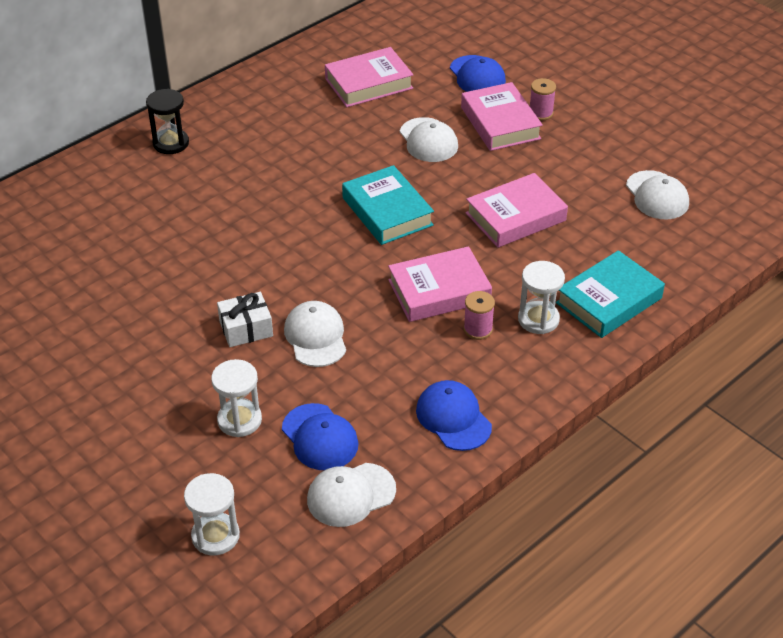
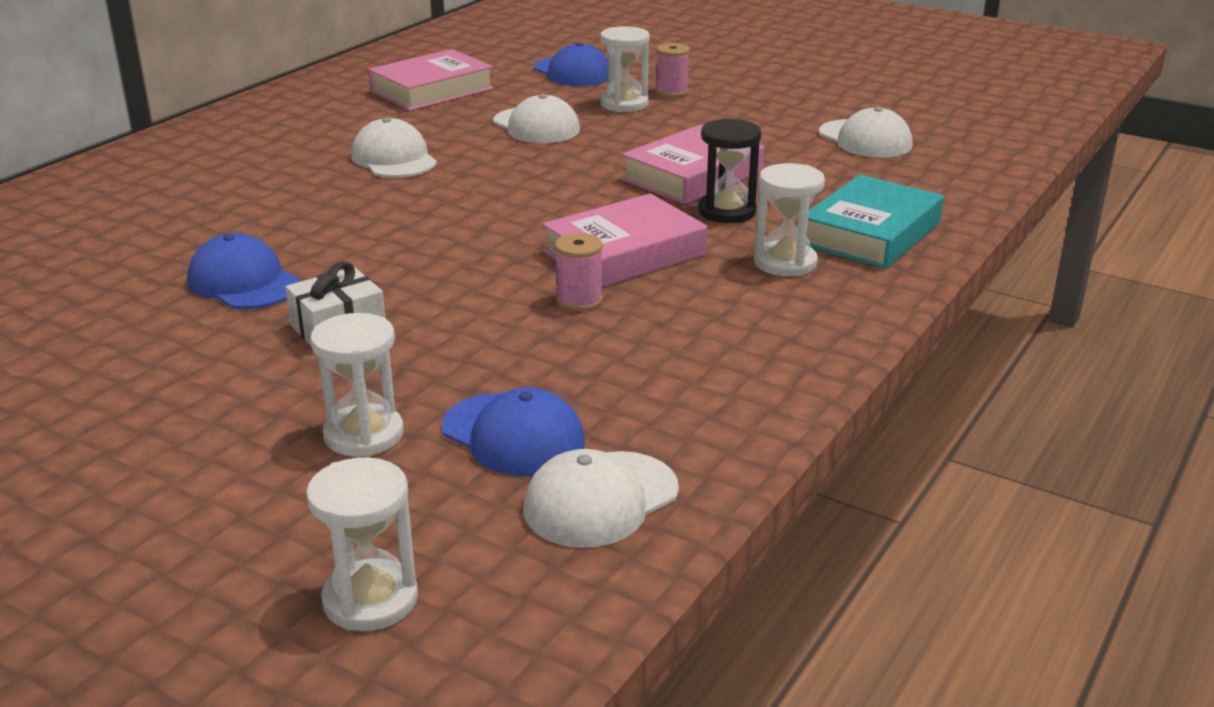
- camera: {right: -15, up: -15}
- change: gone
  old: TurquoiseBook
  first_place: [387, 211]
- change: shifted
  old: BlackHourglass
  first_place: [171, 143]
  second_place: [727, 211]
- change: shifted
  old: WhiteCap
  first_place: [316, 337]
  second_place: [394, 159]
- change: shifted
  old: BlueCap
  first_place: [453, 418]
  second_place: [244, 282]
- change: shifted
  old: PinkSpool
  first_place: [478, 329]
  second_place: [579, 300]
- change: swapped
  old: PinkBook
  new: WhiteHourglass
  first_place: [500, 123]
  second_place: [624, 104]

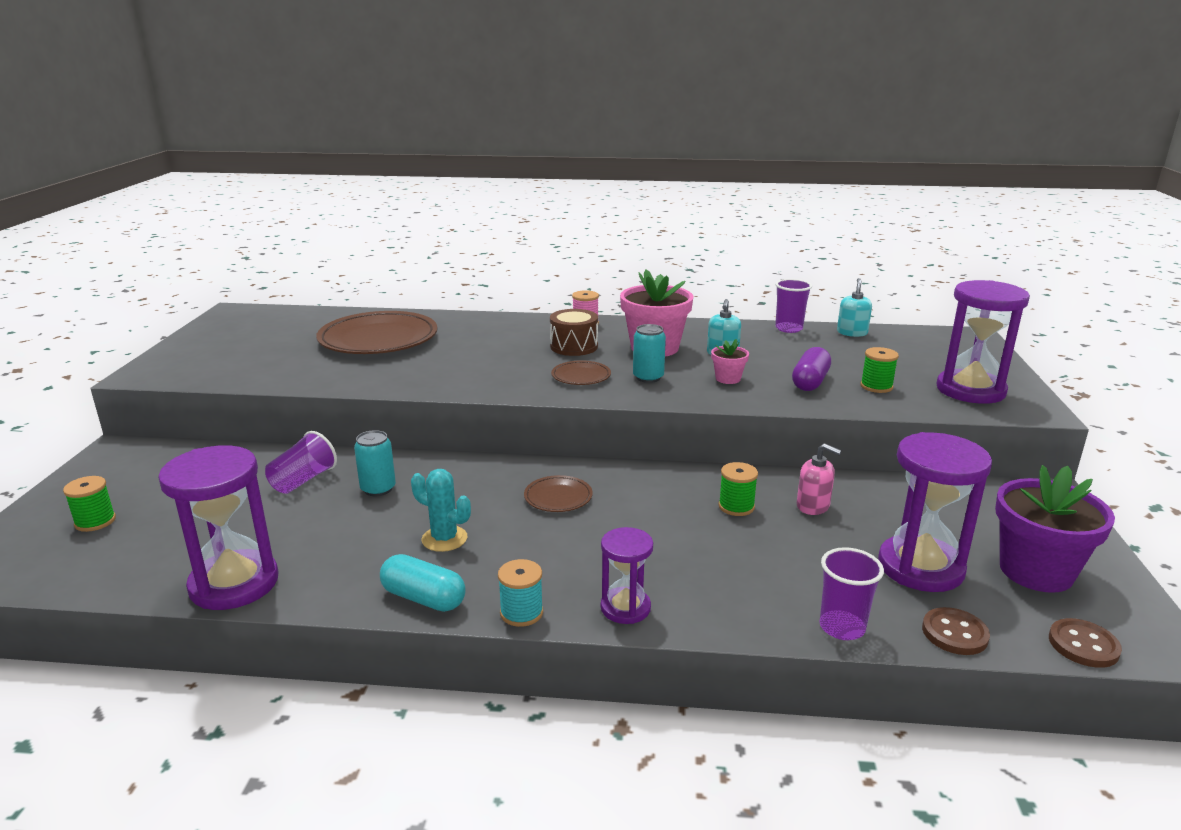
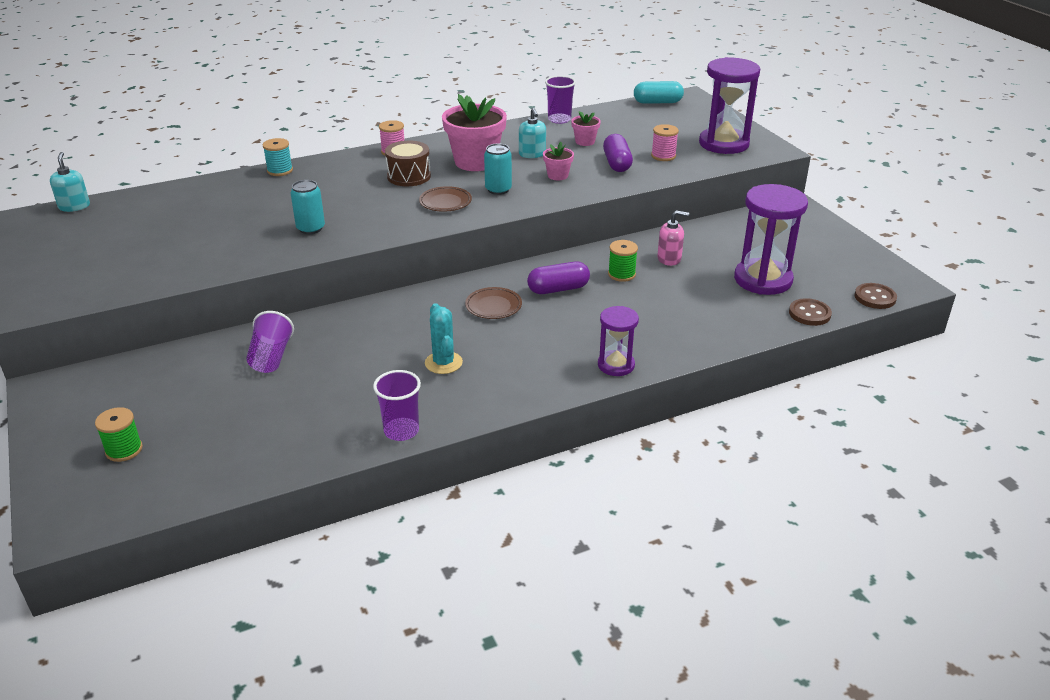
- camera: {right: -30, up: 10}
- change: gone
  old: PurpleHourglass
  first_place: [234, 584]
- change: gone
  old: BrownPlate
  first_place: [378, 340]
- change: gone
  old: PurpleFlowerPot
  first_place: [1036, 571]
- change: new
  new: PurpleCapsule
  second_place: [558, 289]
- change: new
  new: PinkFlowerPot
  second_place: [585, 142]
- change: shifted
  old: TurquoiseCan
  first_place: [378, 489]
  second_place: [310, 228]
- change: shifted
  old: TurquoiseCapsule
  first_place: [423, 598]
  second_place: [657, 102]
- change: shifted
  old: TurquoiseSpool
  first_place: [521, 612]
  second_place: [280, 170]
- change: shifted
  old: PurpleCup
  first_place: [842, 627]
  second_place: [401, 431]
- change: shifted
  old: TurquoiseSoapDispenser
  first_place: [852, 333]
  second_place: [74, 206]
- change: repainted
  old: GreenSpool
  new: PinkSpool
  first_place: [876, 386]
  second_place: [663, 156]
- change: rotated
  old: TurquoiseCactus
  first_place: [444, 539]
  second_place: [443, 363]
  degrees: 75

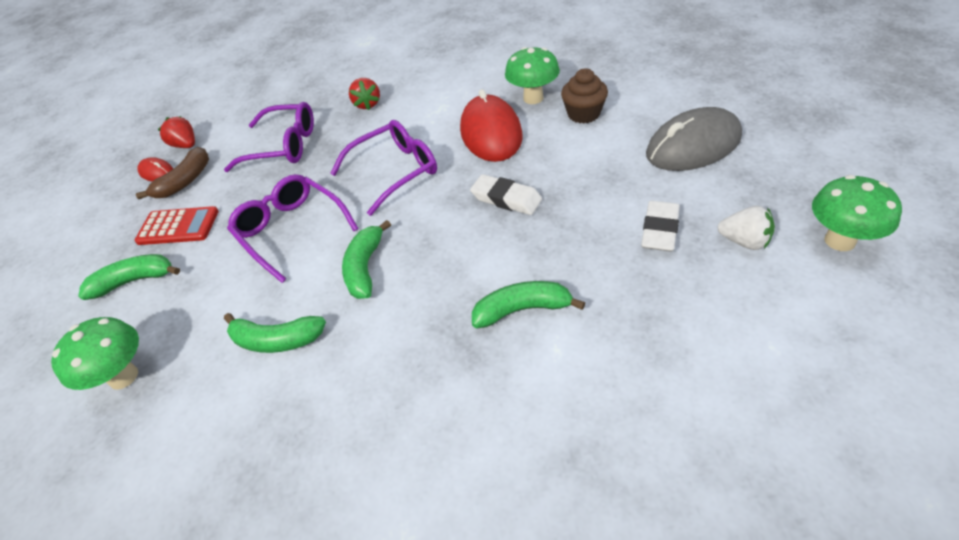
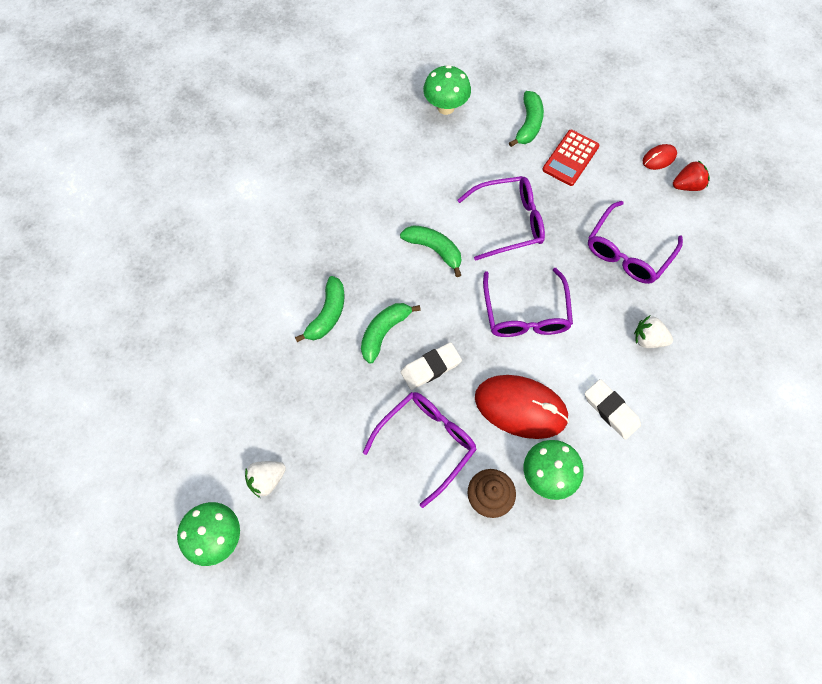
- camera: {right: 115, up: 20}
- change: gone
  old: BrownBanana
  first_place: [185, 181]
- change: gone
  old: GreyMouse
  first_place: [693, 146]
- change: new
  new: PurpleGlasses
  second_place: [426, 443]
- change: shifted
  old: GreenBanana
  first_place: [277, 340]
  second_place: [384, 332]
- change: shifted
  old: WhiteEraser
  first_place: [660, 230]
  second_place: [611, 410]
- change: repainted
  old: RedStrawberry
  new: WhiteStrawberry
  first_place: [367, 104]
  second_place: [648, 339]

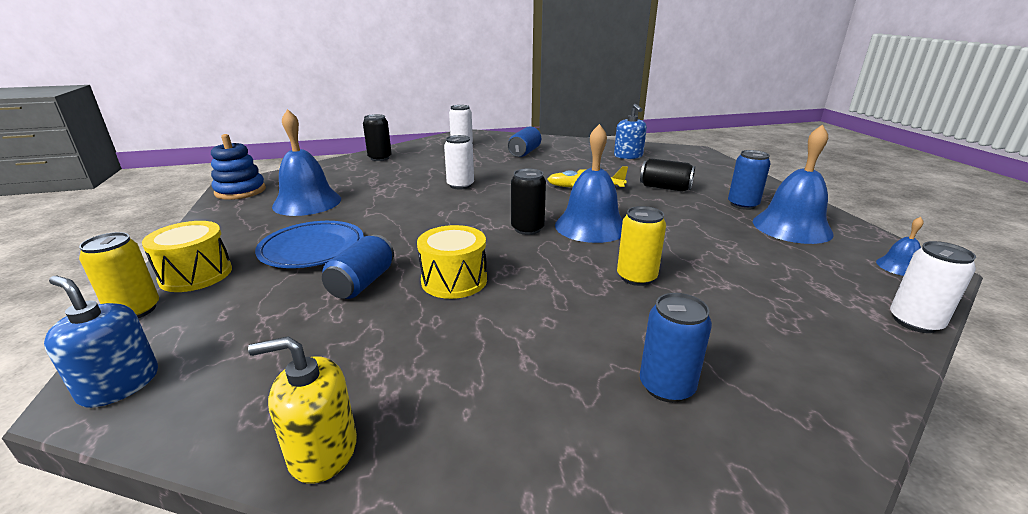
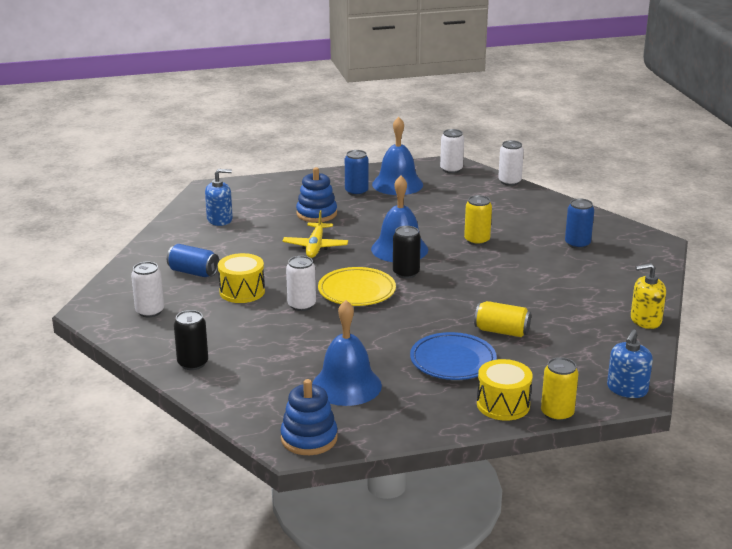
- camera: {right: -90, up: 0}
- change: new
  new: YellowPlate
  second_place: [356, 291]
- change: shifted
  old: YellowDrum
  first_place: [454, 280]
  second_place: [242, 291]
- change: swapped
  old: BlackCan
  new: BlueStackingToy
  first_place: [665, 188]
  second_place: [316, 214]
- change: swapped
  old: BlueBell
  new: WhiteCan
  first_place: [899, 266]
  second_place: [451, 169]
- change: repainted
  old: BlueCan
  new: YellowCan
  first_place: [362, 283]
  second_place: [502, 331]
- change: rotated
  old: YellowSoapDispenser
  first_place: [323, 450]
  second_place: [645, 320]
  degrees: 90

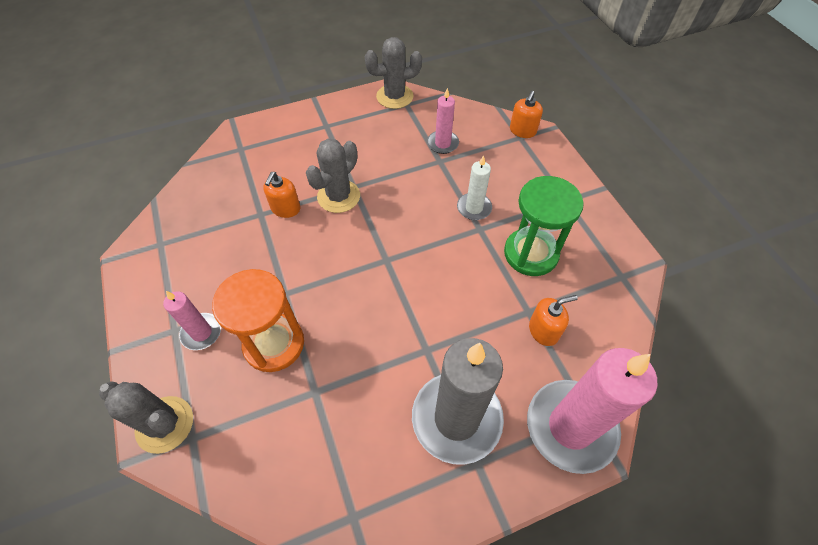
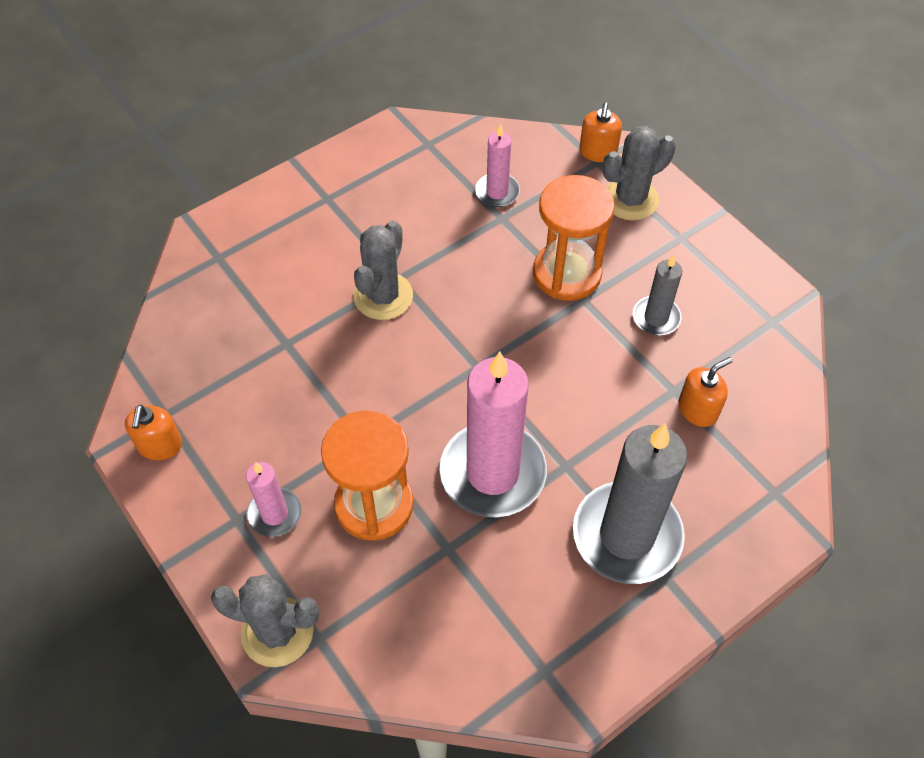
- camera: {right: -15, up: 0}
- change: shifted
  old: OrangeSoapDispenser
  first_place: [285, 209]
  second_place: [160, 445]
- change: shifted
  old: GreyCactus
  first_place: [394, 96]
  second_place: [630, 199]
- change: shifted
  old: PinkCandle
  first_place: [570, 427]
  second_place: [492, 473]
- change: swapped
  old: WhiteCandle
  new: OrangeHourglass
  first_place: [474, 208]
  second_place: [567, 273]
- change: swapped
  old: GreenHourglass
  new: GreyCandle
  first_place: [531, 253]
  second_place: [656, 318]

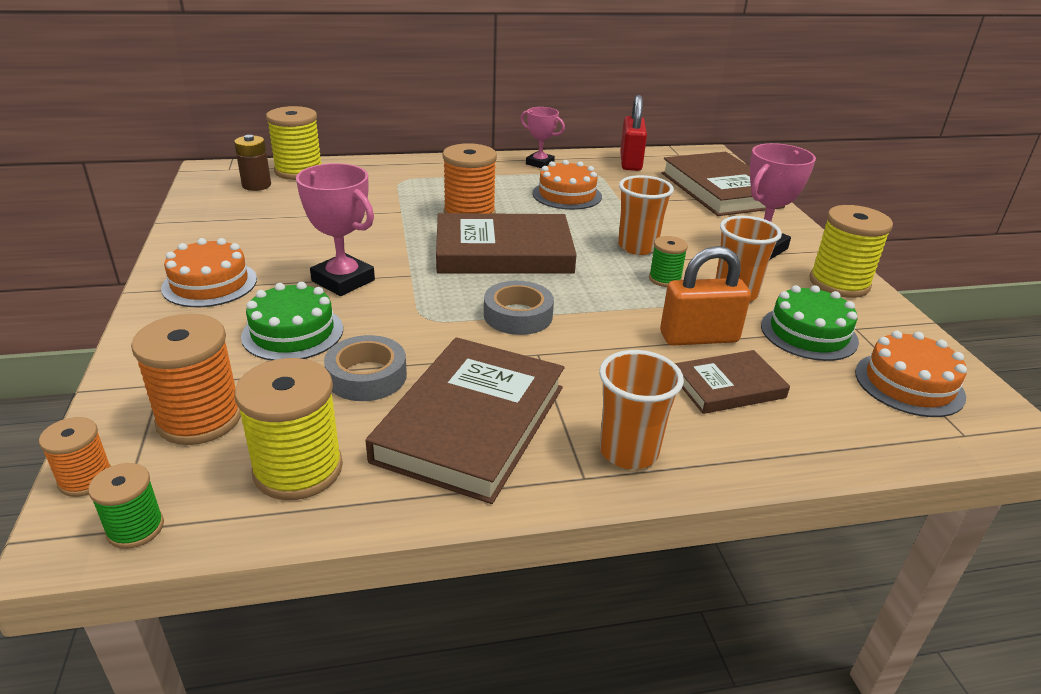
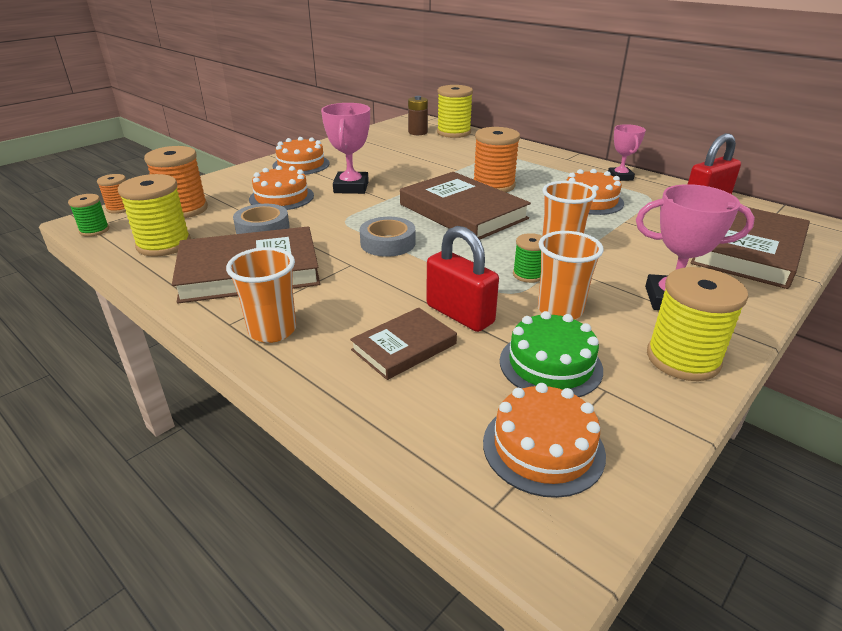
- camera: {right: 55, up: 0}
- change: repainted
  old: GreenCake
  new: OrangeCake
  first_place: [293, 332]
  second_place: [281, 197]
- change: repainted
  old: OrangePadlock
  new: RedPadlock
  first_place: [699, 337]
  second_place: [460, 314]
- change: rotated
  old: BrownBook
  first_place: [728, 386]
  second_place: [404, 347]
  degrees: -75

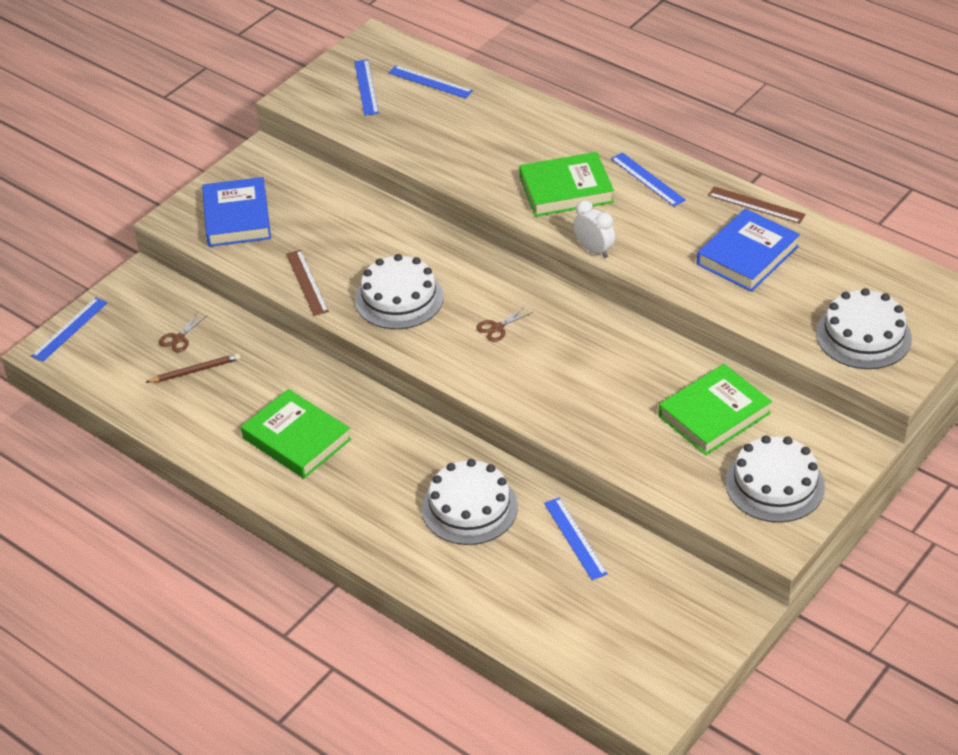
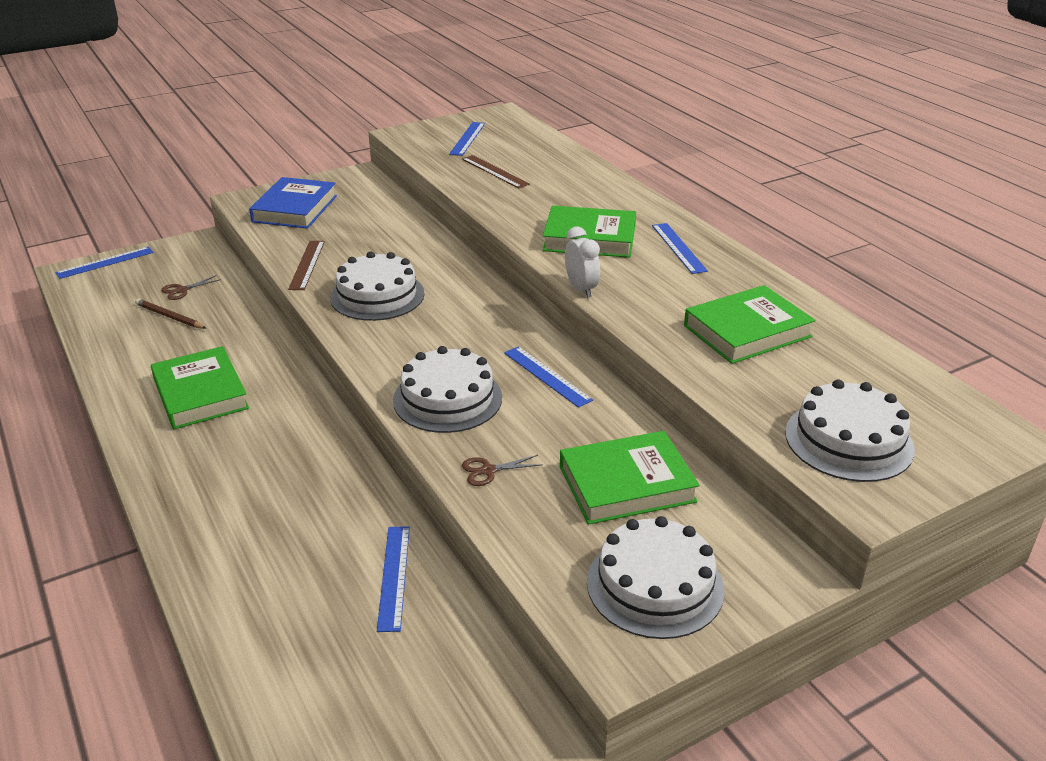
- camera: {right: 20, up: -10}
- change: shifted
  old: BlueRuler
  first_place: [430, 82]
  second_place: [547, 376]
- change: shifted
  old: WhiteCake
  first_place: [469, 507]
  second_place: [447, 399]
- change: shifted
  old: BrownScissors
  first_place: [497, 328]
  second_place: [488, 471]
- change: shifted
  old: BrownRuler
  first_place: [756, 205]
  second_place: [495, 171]
- change: repainted
  old: BlueBook
  new: GreenBook
  first_place: [747, 255]
  second_place: [747, 331]
- change: rotated
  old: BrownPencil
  first_place: [195, 371]
  second_place: [170, 317]
  degrees: -150

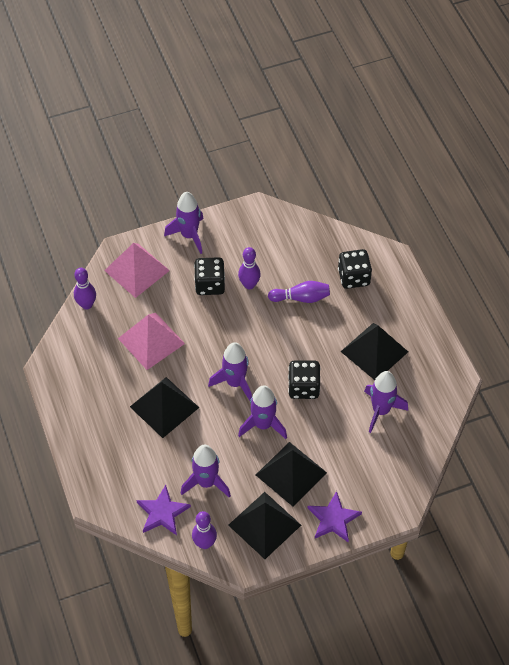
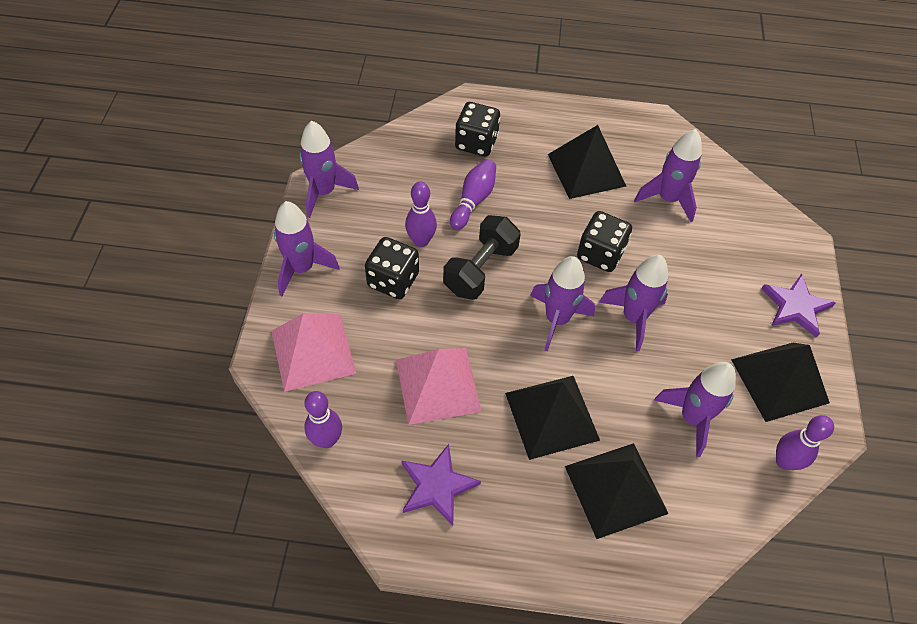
- camera: {right: -65, up: 0}
- change: new
  new: PurpleRocket
  second_place: [324, 192]
- change: new
  new: BlackDumbbell
  second_place: [480, 269]
- change: shifted
  old: PurpleStar
  first_place: [162, 512]
  second_place: [437, 486]
- change: shifted
  old: BlackPyramid
  first_place: [291, 473]
  second_place: [615, 489]

